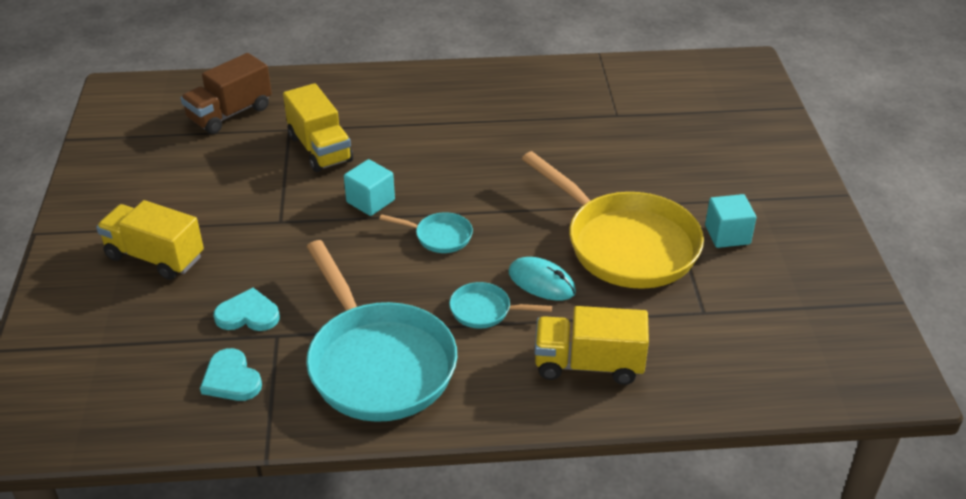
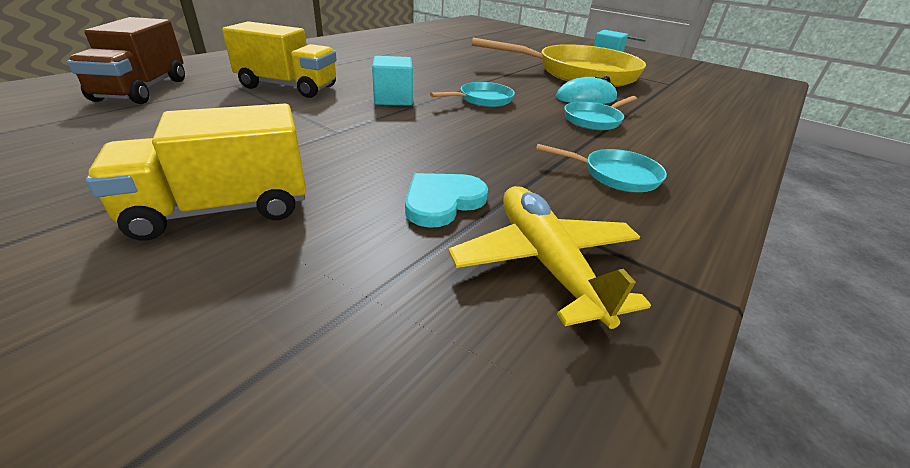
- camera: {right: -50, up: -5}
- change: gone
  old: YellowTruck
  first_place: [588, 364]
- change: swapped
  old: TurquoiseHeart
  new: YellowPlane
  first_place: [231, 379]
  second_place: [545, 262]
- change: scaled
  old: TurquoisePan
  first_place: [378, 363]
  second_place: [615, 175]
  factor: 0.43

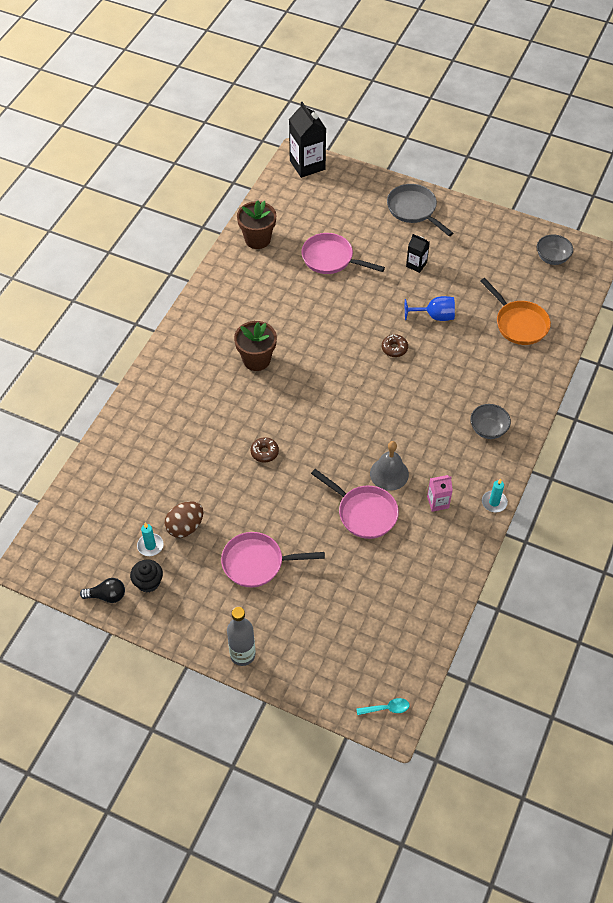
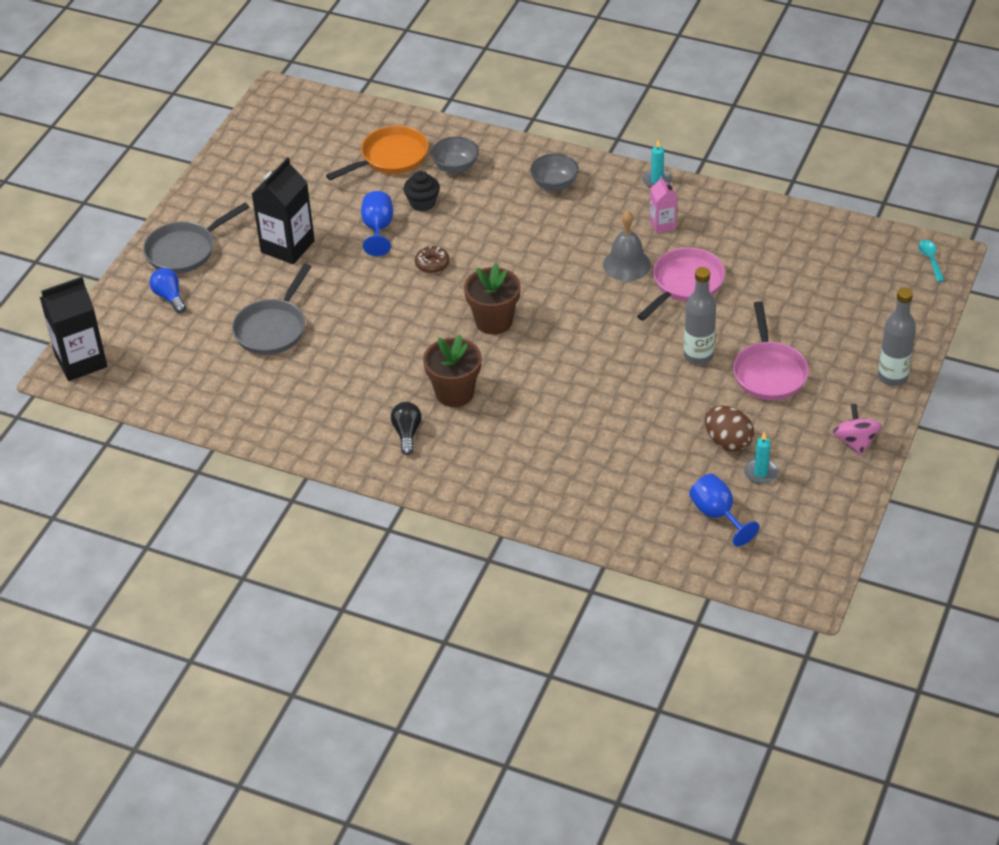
- camera: {right: -90, up: -10}
- change: gone
  old: BrownDonut
  first_place: [264, 452]
- change: new
  new: BlueLightBulb
  second_place: [169, 297]
- change: new
  new: GreyBottle
  second_place: [698, 356]
- change: new
  new: BlueGoblet
  second_place: [717, 515]
- change: new
  new: PinkSpinningTop
  second_place: [855, 442]
- change: shifted
  old: BlackLightBulb
  first_place: [107, 596]
  second_place: [407, 433]
- change: shifted
  old: BlackCupcake
  first_place: [148, 582]
  second_place: [422, 203]
- change: shifted
  old: BrownFlowerPot
  first_place: [257, 239]
  second_place: [493, 321]
- change: shifted
  old: GreyBowl
  first_place: [552, 258]
  second_place: [455, 167]
- change: repainted
  old: PinkPan
  new: GreyPan
  first_place: [331, 259]
  second_place: [272, 328]
- change: scaled
  old: BlackCarton
  first_place: [416, 264]
  second_place: [287, 246]
  factor: 1.85

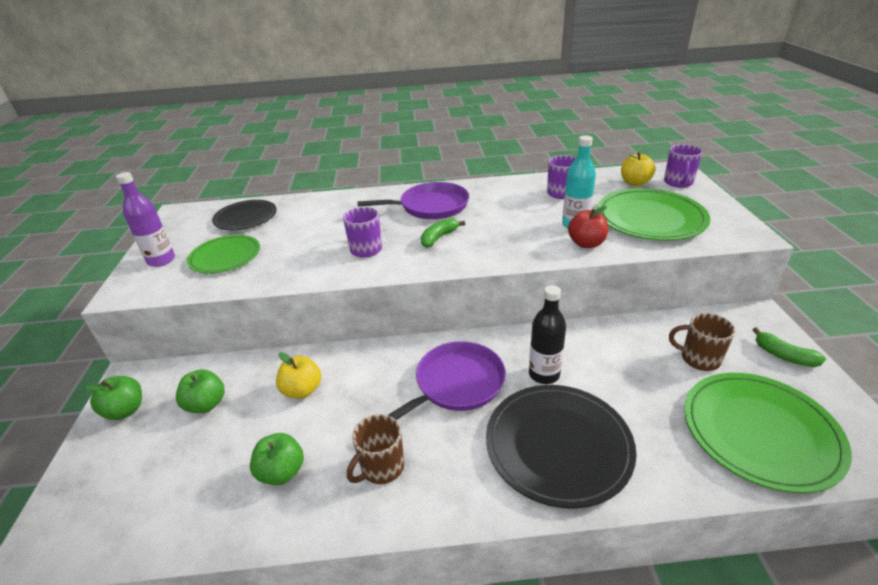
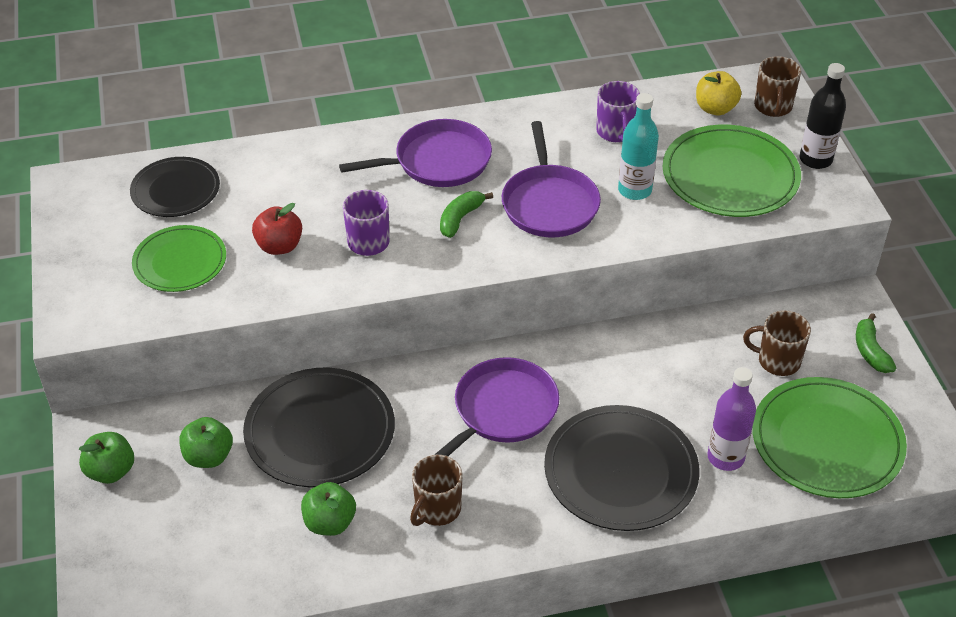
- camera: {right: -10, up: 10}
- change: new
  new: PurplePan
  second_place: [549, 203]
- change: shifted
  old: PurpleBottle
  first_place: [161, 260]
  second_place: [725, 457]
- change: shifted
  old: BlackBottle
  first_place: [544, 374]
  second_place: [815, 159]
- change: shifted
  old: RedApple
  first_place: [586, 244]
  second_place: [279, 246]
- change: swapped
  old: YellowApple
  new: BlackPlate
  first_place: [302, 390]
  second_place: [320, 431]
- change: repainted
  old: PurpleMug
  new: BrownMug
  first_place: [678, 182]
  second_place: [773, 107]
- change: rotated
  old: GreenBanana
  first_place: [783, 356]
  second_place: [870, 351]
  degrees: 45

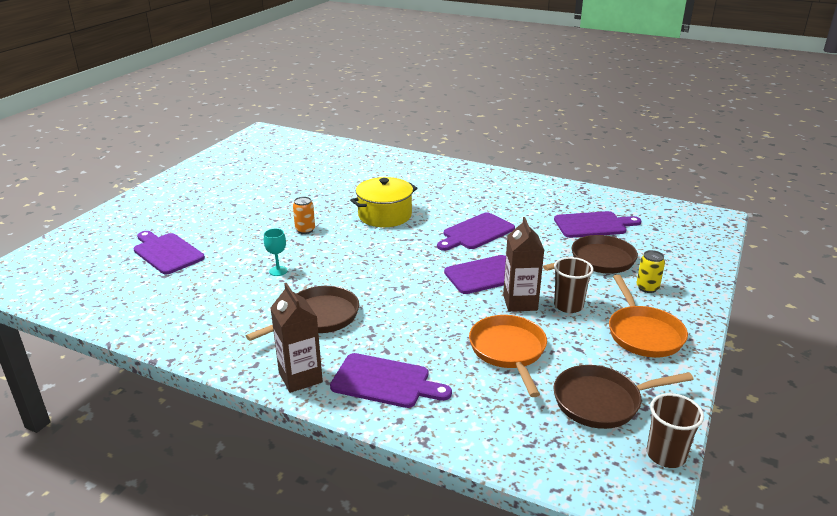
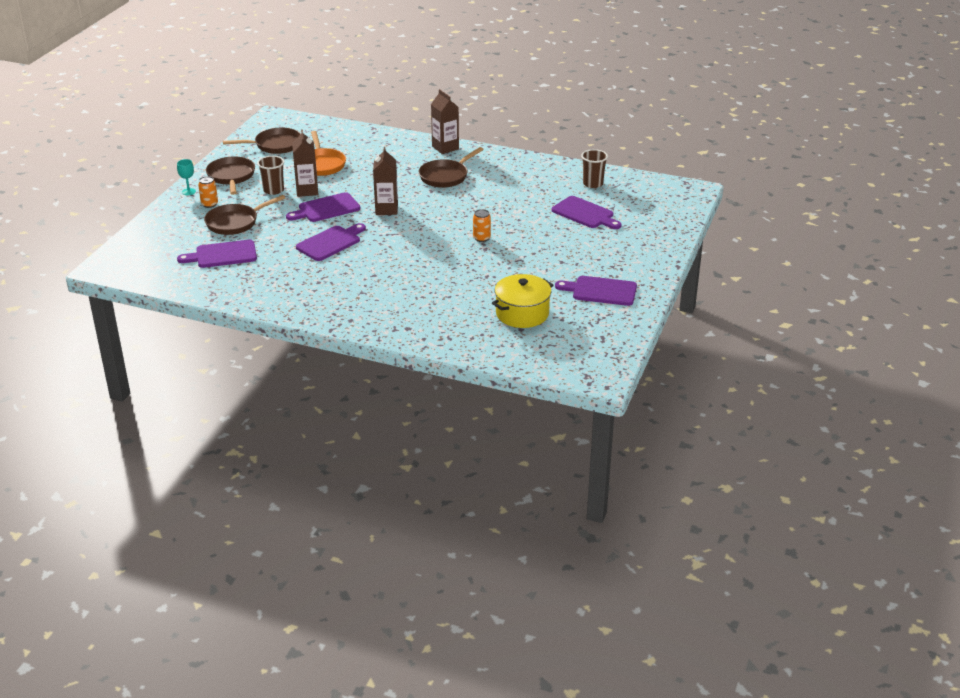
- camera: {right: 175, up: 5}
- change: new
  new: BrownCarton
  second_place: [386, 209]
- change: shifted
  old: TurquoiseGoblet
  first_place: [278, 271]
  second_place: [188, 192]
- change: shifted
  old: PurpleCuttingBoard
  first_place: [385, 382]
  second_place: [601, 291]
- change: shifted
  old: YellowPot
  first_place: [385, 215]
  second_place: [522, 313]
- change: shifted
  old: BrownCup
  first_place: [666, 455]
  second_place: [593, 184]
- change: repainted
  old: OrangePan
  new: BrownPan
  first_place: [643, 333]
  second_place: [231, 177]
- change: repainted
  old: YellowCan
  new: OrangeCan
  first_place: [647, 288]
  second_place: [209, 204]

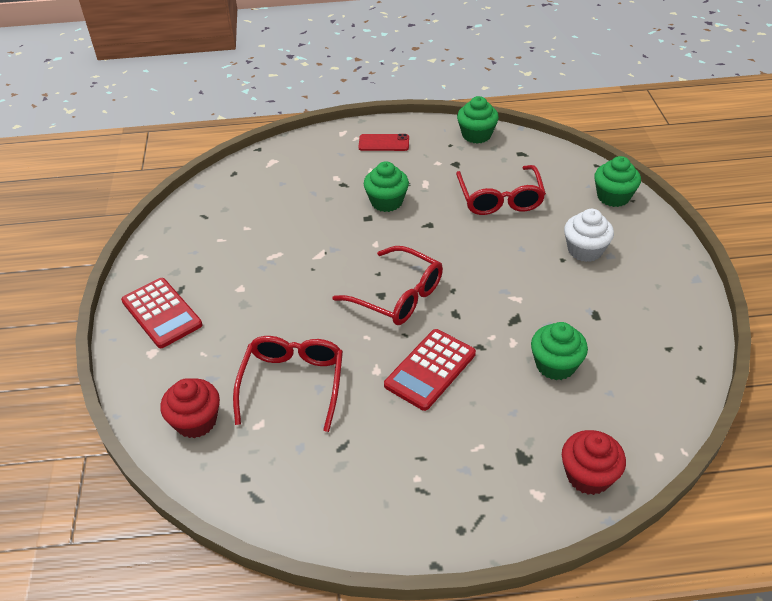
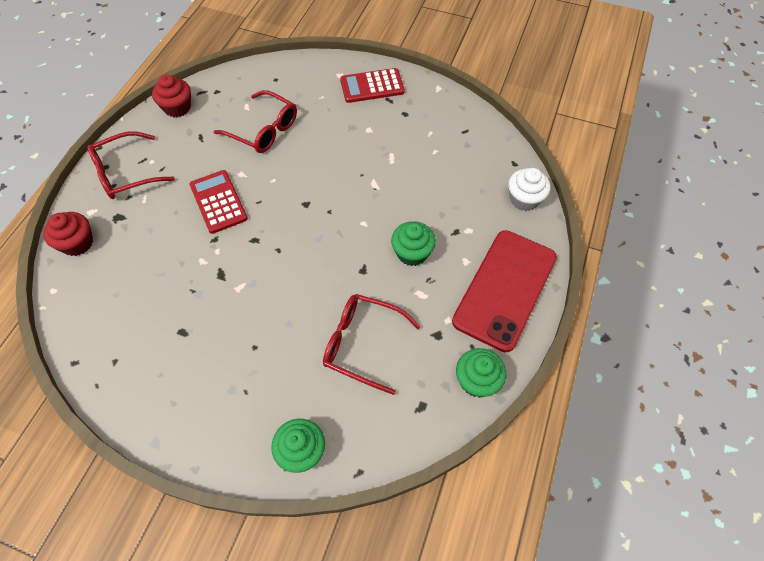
- camera: {right: 115, up: 15}
- change: gone
  old: GreenCupcake
  first_place: [555, 365]
- change: shifted
  old: RedCupcake
  first_place: [196, 421]
  second_place: [177, 108]
- change: shifted
  old: RedGlasses
  first_place: [398, 296]
  second_place: [125, 173]
- change: shifted
  old: WhiteCupcake
  first_place: [585, 250]
  second_place: [524, 199]
- change: scaled
  old: RedPhone
  first_place: [384, 143]
  second_place: [505, 289]
  factor: 2.33

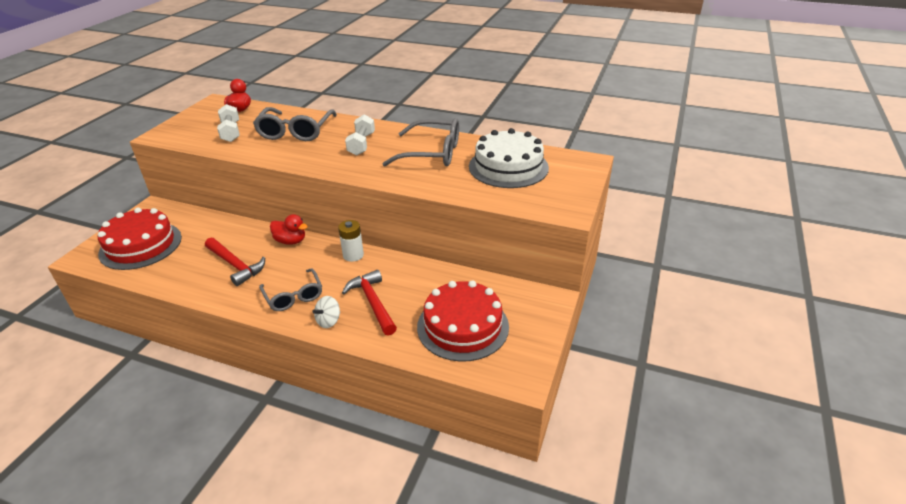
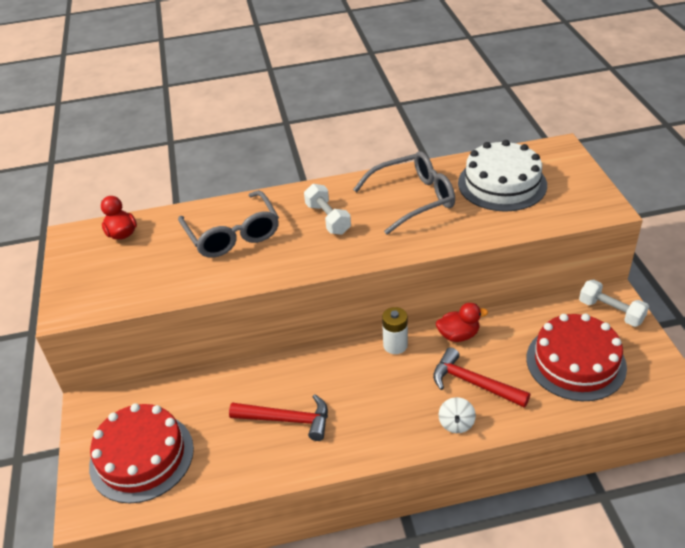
- camera: {right: -30, up: 5}
- change: gone
  old: GreyGlasses
  first_place: [294, 296]
- change: shifted
  old: WhiteDumbbell
  first_place: [231, 132]
  second_place: [611, 312]
- change: shifted
  old: RedDuck
  first_place: [291, 241]
  second_place: [458, 335]

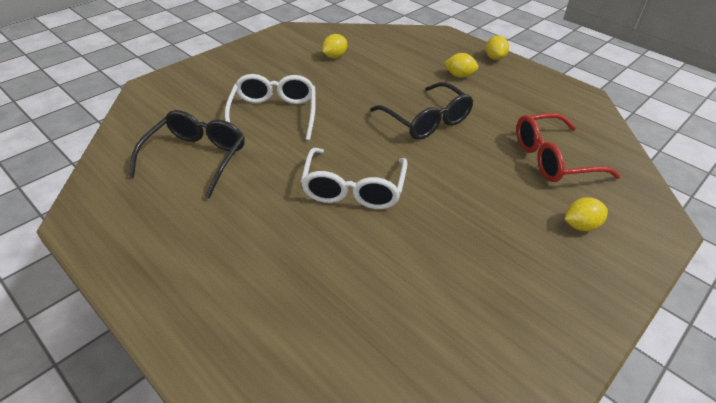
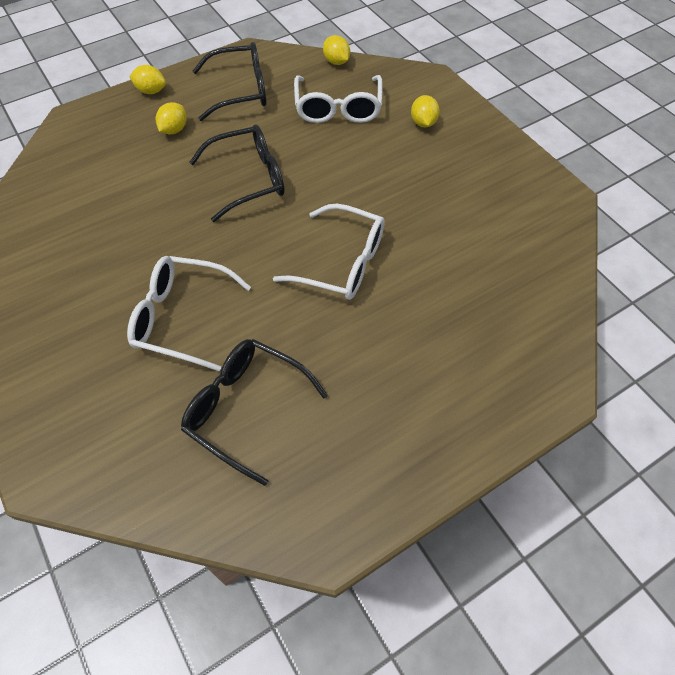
- camera: {right: -75, up: 15}
- change: new
  new: BlackGlasses
  second_place: [240, 91]
- change: shifted
  old: YellowLemon
  first_place: [334, 56]
  second_place: [336, 62]
- change: repainted
  old: RedGlasses
  new: WhiteGlasses
  first_place: [553, 159]
  second_place: [338, 108]

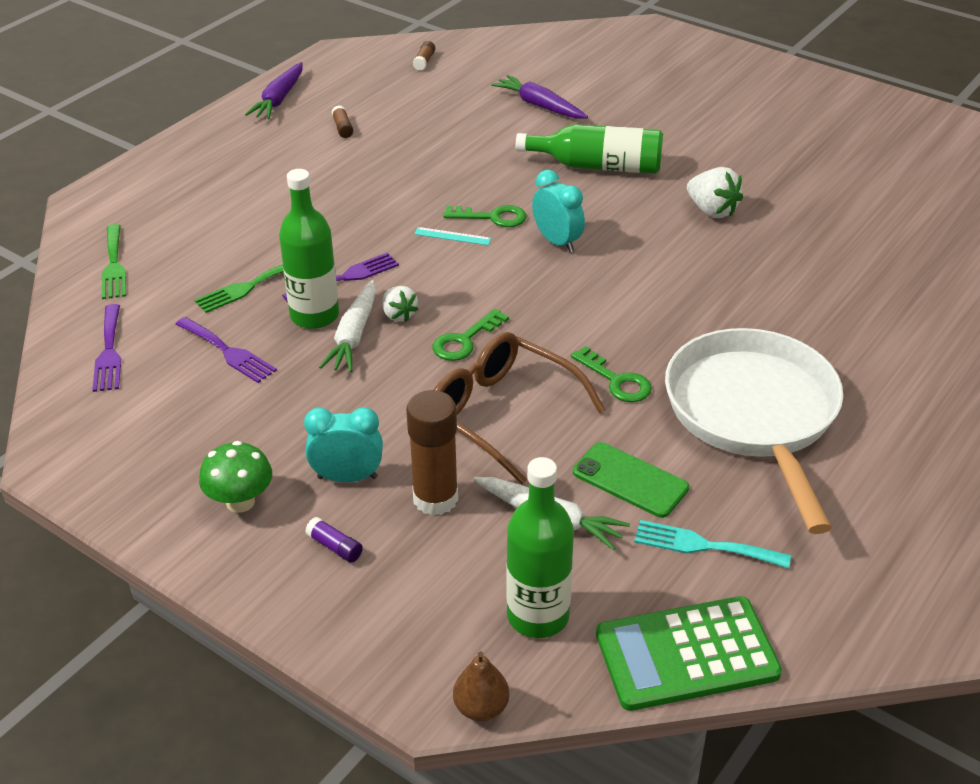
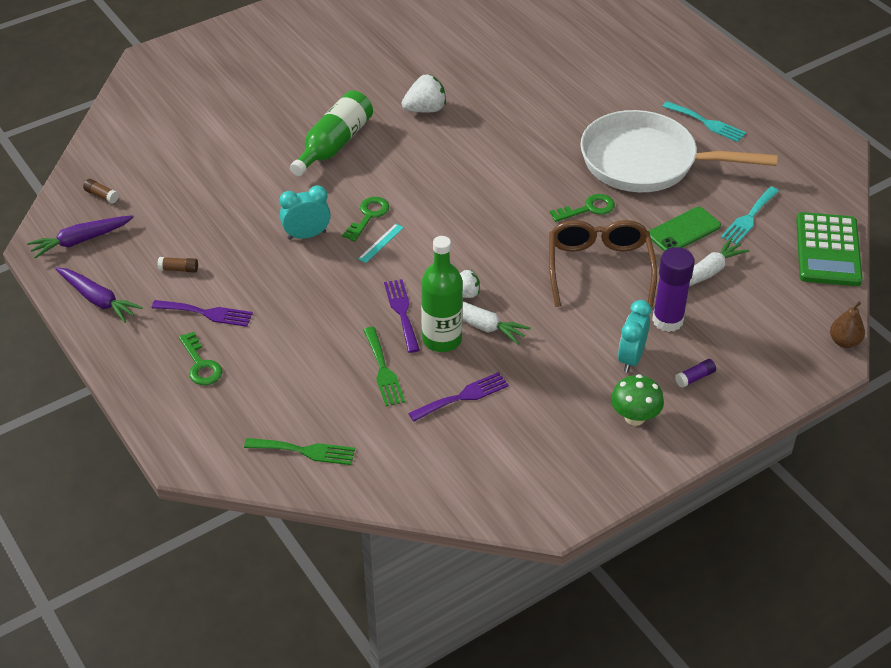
- camera: {right: -70, up: 5}
- change: gone
  old: GreenBottle
  first_place: [538, 616]
- change: new
  new: TurquoiseFork
  second_place: [707, 123]
- change: shifted
  old: PurpleFork
  first_place: [109, 352]
  second_place: [206, 313]
- change: shifted
  old: GreenKey
  first_place: [465, 340]
  second_place: [201, 364]
- change: shifted
  old: PurpleCarrot
  first_place: [539, 105]
  second_place: [81, 240]
- change: shifted
  old: TurquoiseClock
  first_place: [557, 242]
  second_place: [307, 235]
- change: repainted
  old: BrownGlueStick
  new: PurpleGlueStick
  first_place: [435, 499]
  second_place: [667, 320]
- change: rotated
  old: BrownGlasses
  first_place: [503, 415]
  second_place: [599, 269]
  degrees: 120

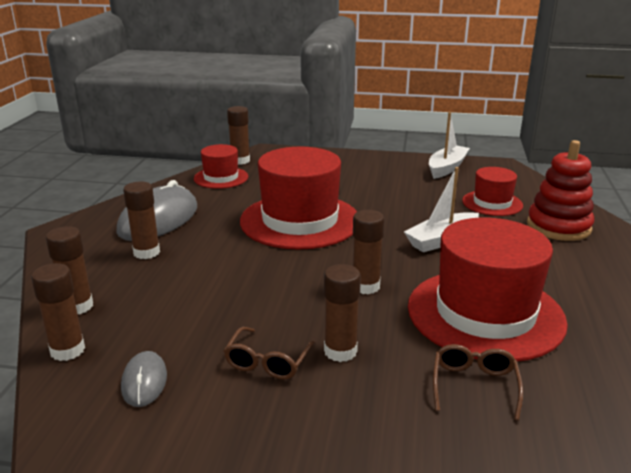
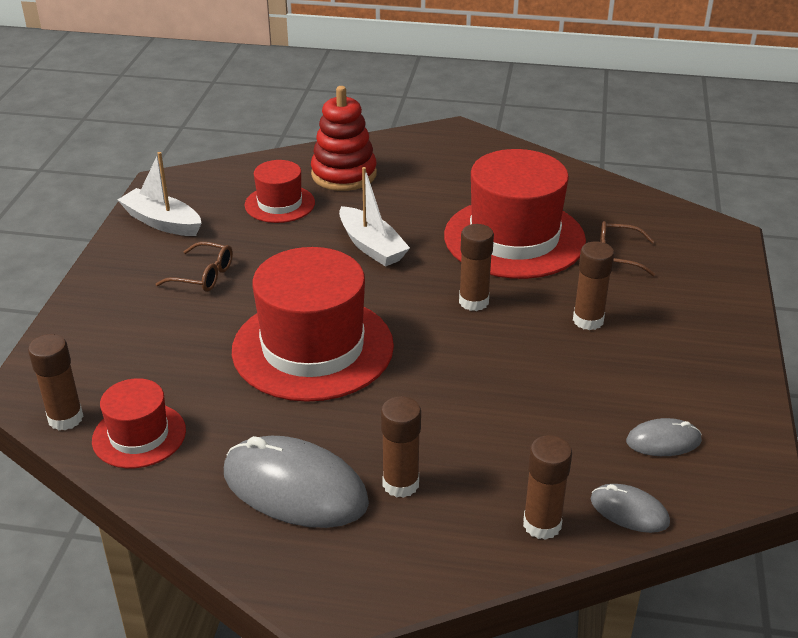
- camera: {right: -90, up: 10}
- change: shifted
  old: BrownGlasses
  first_place: [268, 361]
  second_place: [203, 276]
- change: swapped
  old: BrownGlueStick
  new: GreyMouse
  first_place: [67, 350]
  second_place: [629, 511]

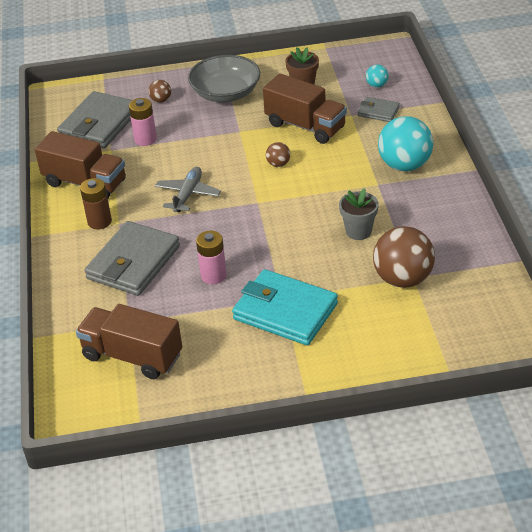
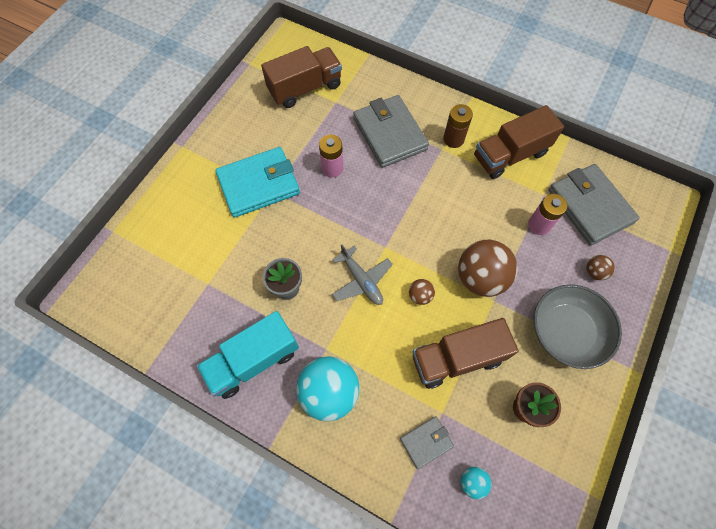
- camera: {right: 125, up: 25}
- change: new
  new: TurquoiseTruck
  second_place: [253, 360]
- change: shifted
  old: GreyPlane
  first_place: [188, 195]
  second_place: [361, 280]
- change: shifted
  old: BrownBall
  first_place: [403, 279]
  second_place: [480, 278]

